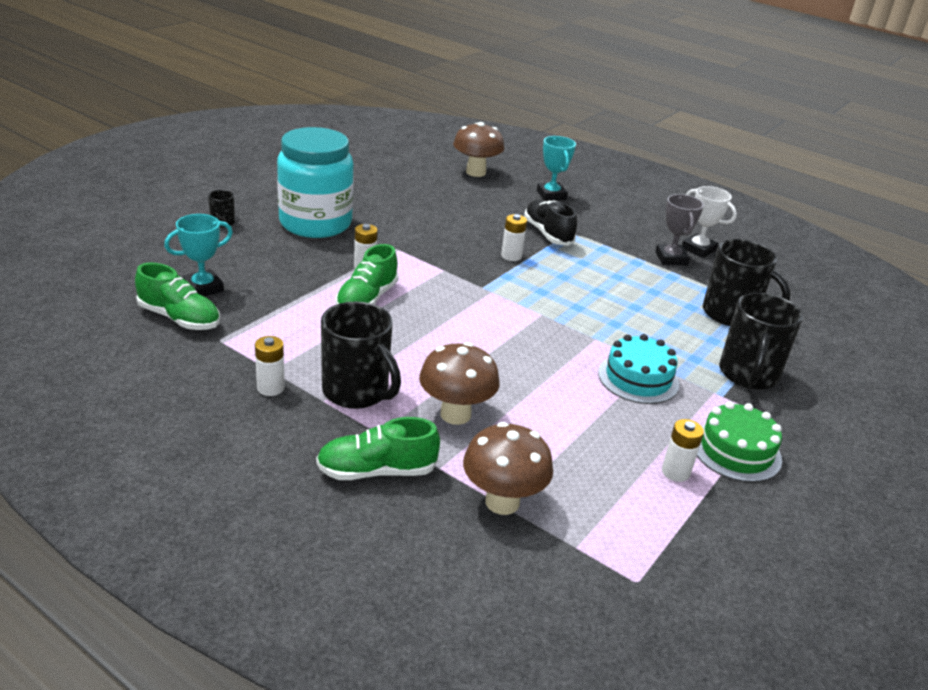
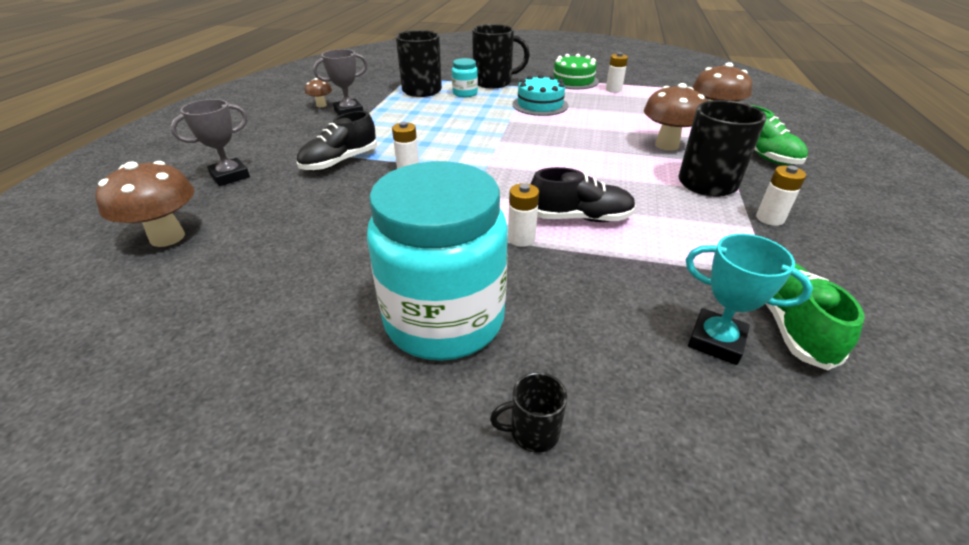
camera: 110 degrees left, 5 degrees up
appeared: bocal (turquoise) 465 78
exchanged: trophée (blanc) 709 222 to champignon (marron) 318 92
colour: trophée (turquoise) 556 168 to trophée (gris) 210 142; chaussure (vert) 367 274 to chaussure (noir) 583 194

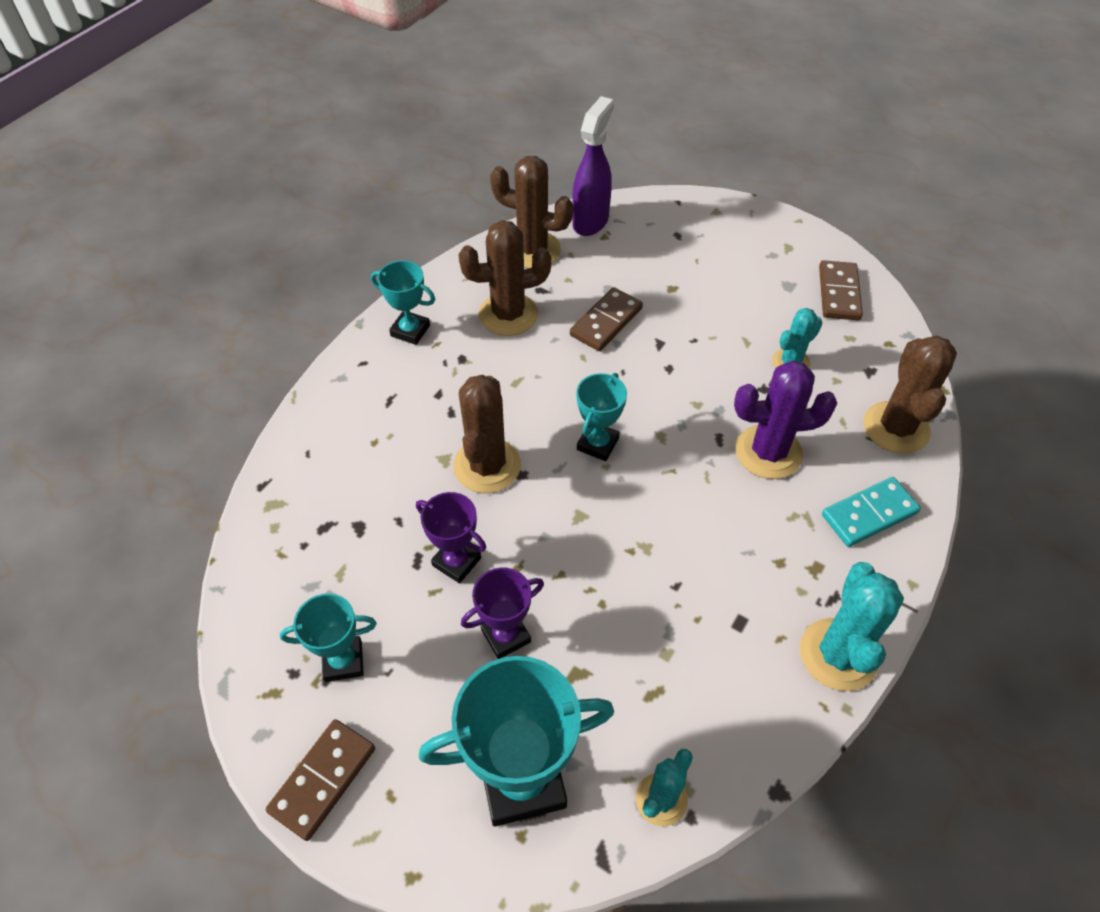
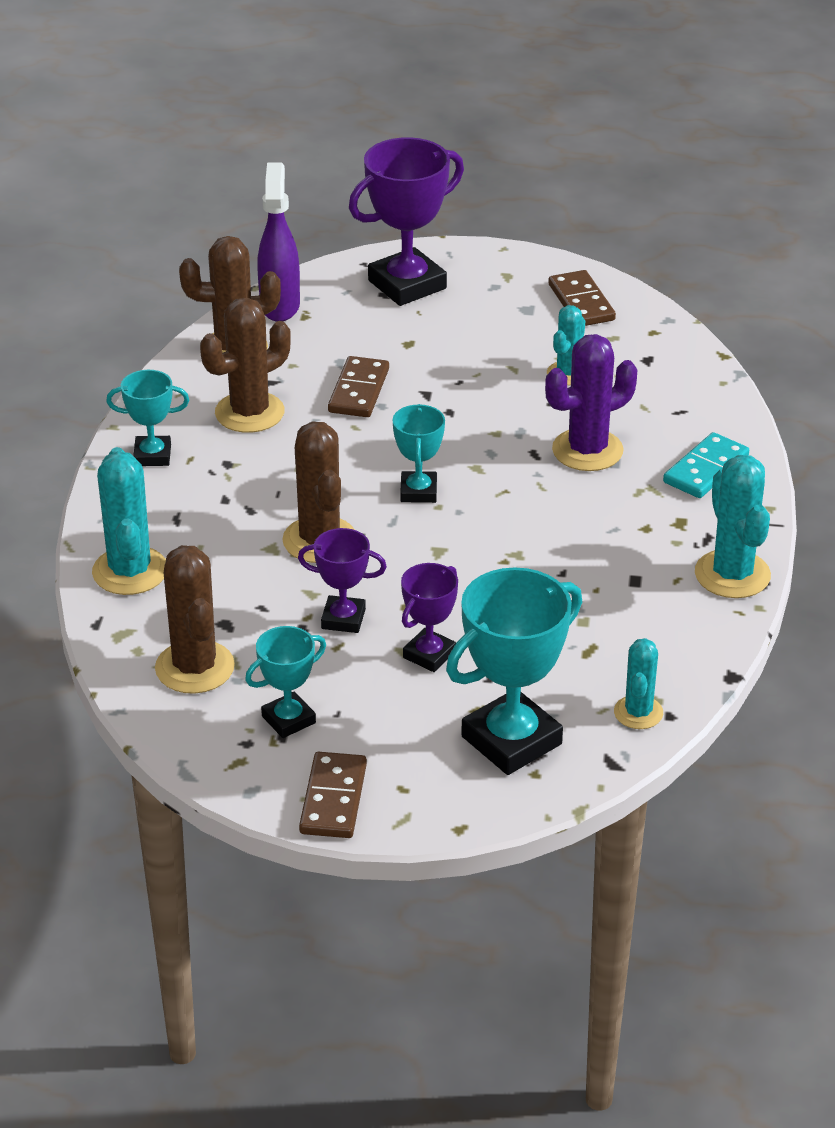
camera: 25 degrees left, 15 degrees down
appeared: cactus (turquoise) 129 521; trophée (violet) 406 221
relocated: cactus (marron) 910 394 to 195 619

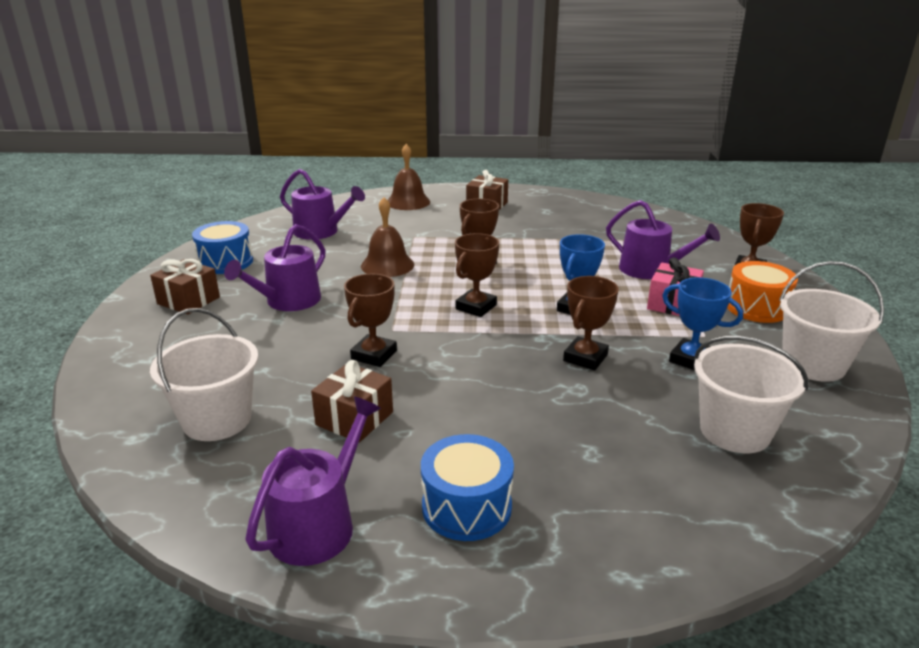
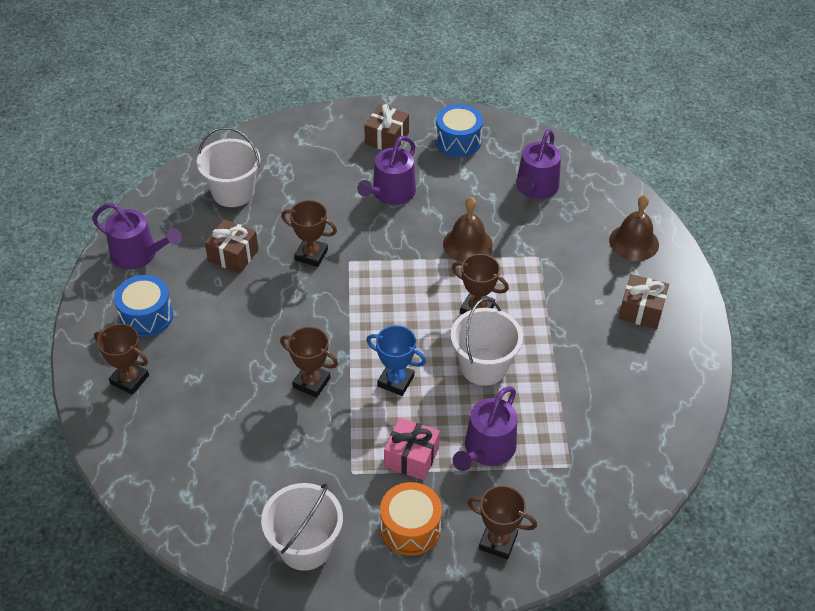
camera: 85 degrees right, 20 degrees up
missing: trophée (bleu) 702 323
relocated: trophée (marron) 477 275 to 121 359; seau (blanc) 751 394 to 487 342
spun: arrosoir (violet) 275 267 = 386 170 90 degrees counterclockwise

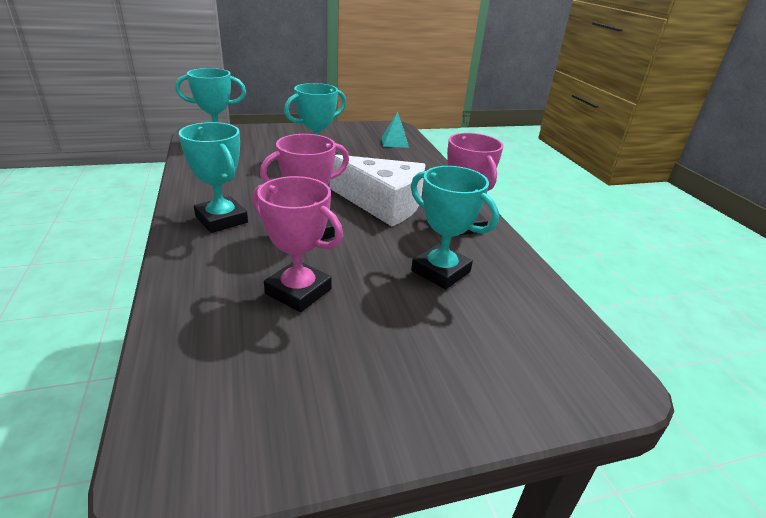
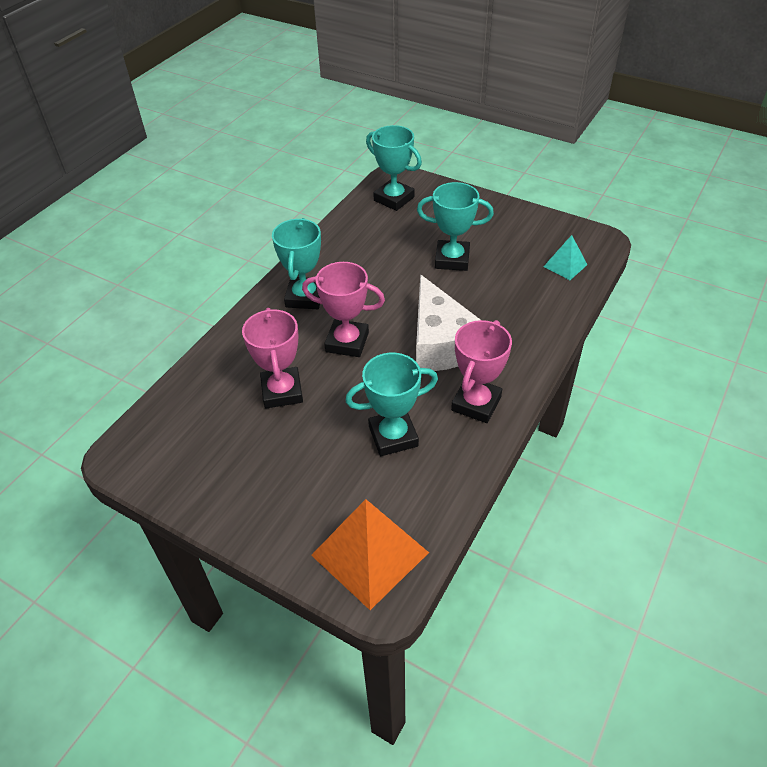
camera: 50 degrees right, 15 degrees up
appeared: pyramide (orange) 370 554
spun: trophée (turquoise) 455 228 = 391 404 75 degrees clockwise

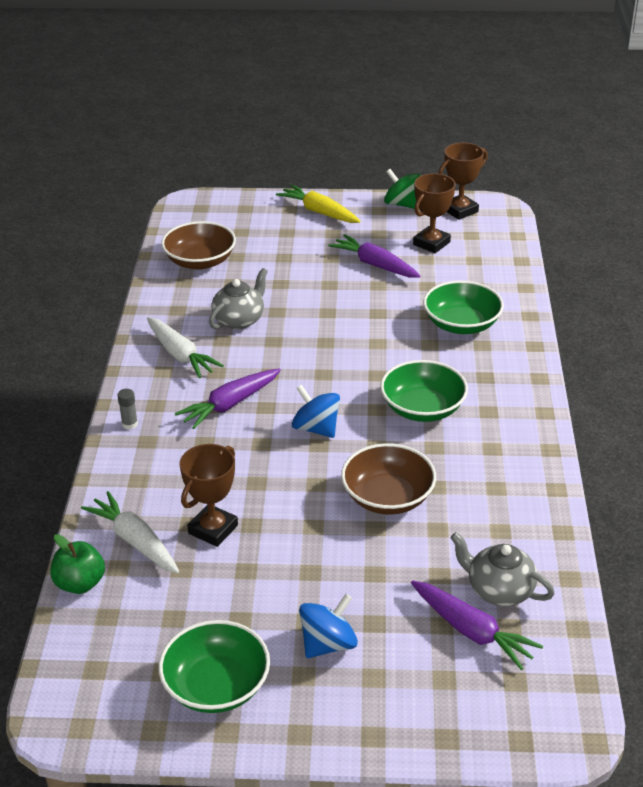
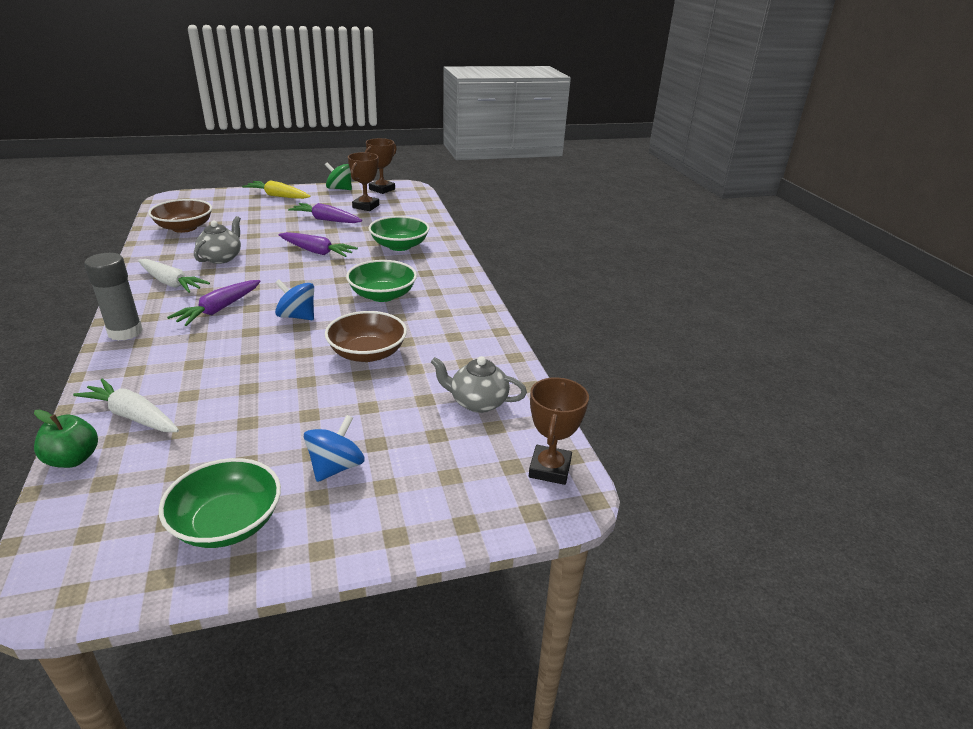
camera: 20 degrees left, 5 degrees down
relocated: carotte (violet) 477 625 to 318 244; trophée (marron) 209 495 to 559 431
size: bâton de colle (gris) 127 409 = 113 297 x2.24

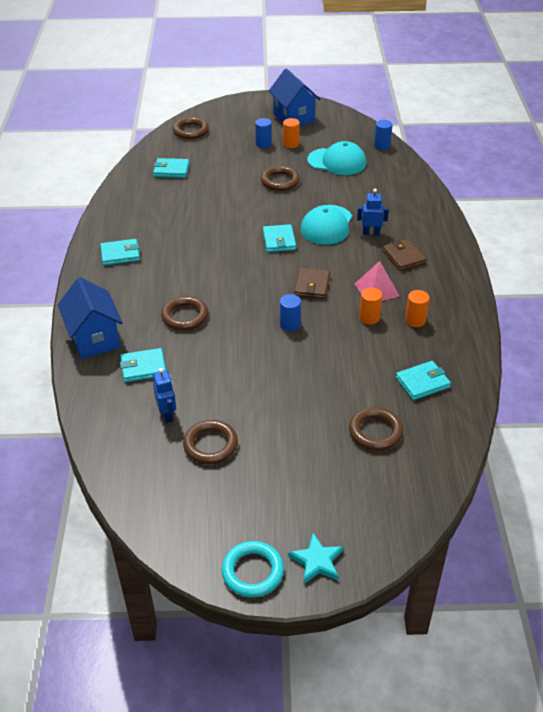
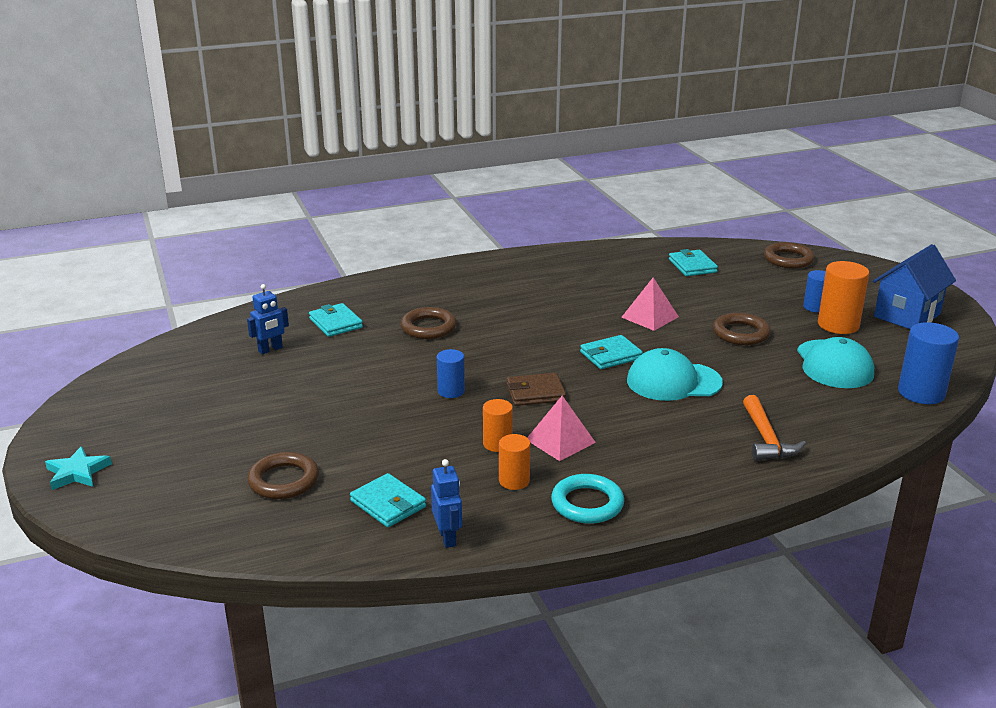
camera: 70 degrees right, 15 degrees down
missing: maison (bleu) 90 318; portefeuille (turquoise) 120 252; anneau (marron) 210 442; portefeuille (marron) 404 255
appeared: pyramide (rose) 650 304; marteau (orange) 774 428
relocated: robot (bleu) 373 212 to 446 503; anneau (turquoise) 253 569 to 587 499
size: cylindre (orange) 291 133 = 843 297 x1.66; cylindre (bleu) 383 135 = 928 363 x1.66

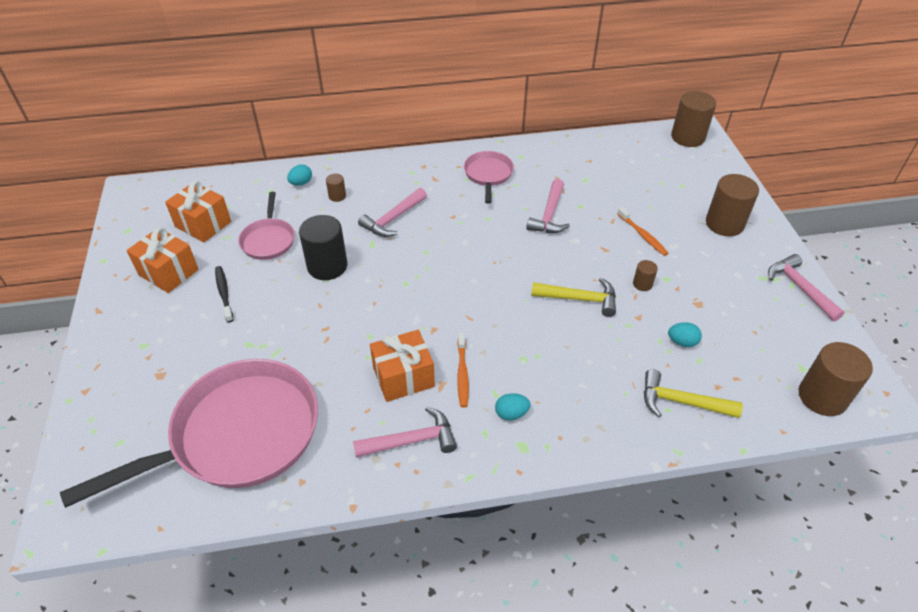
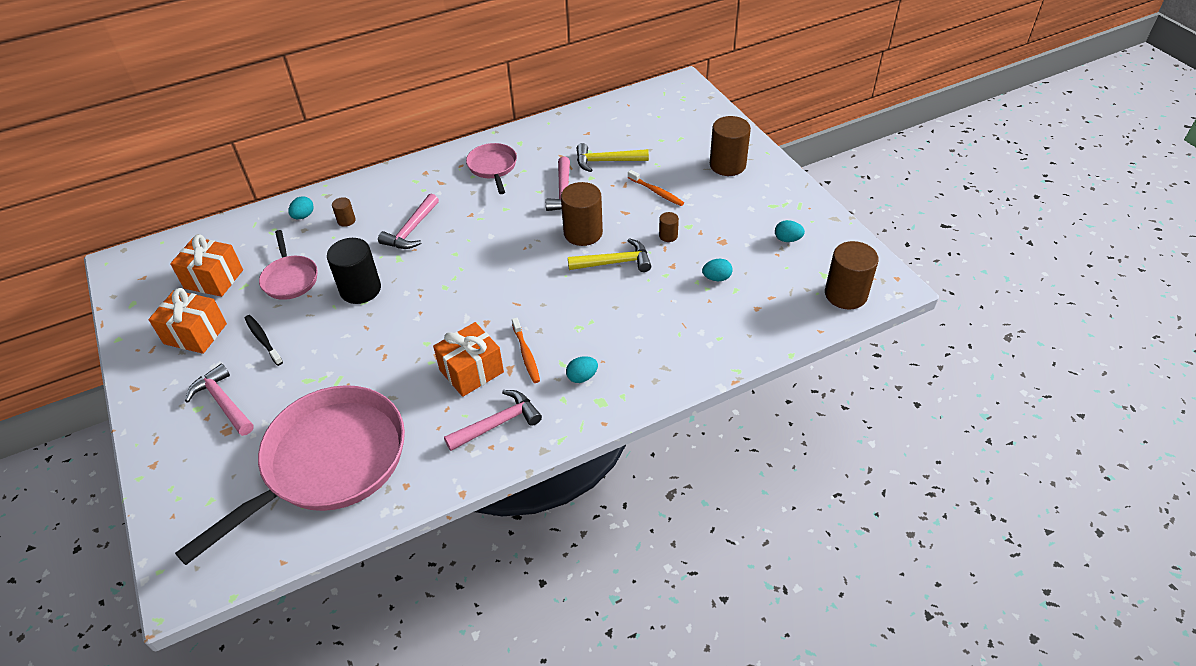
camera: 15 degrees left, 0 degrees up
appeared: œuf (turquoise) 790 231
relocated: marteau (rose) 806 288 to 219 400; cylindre (marron) 693 119 to 582 214; marteau (jaune) 693 393 to 612 157

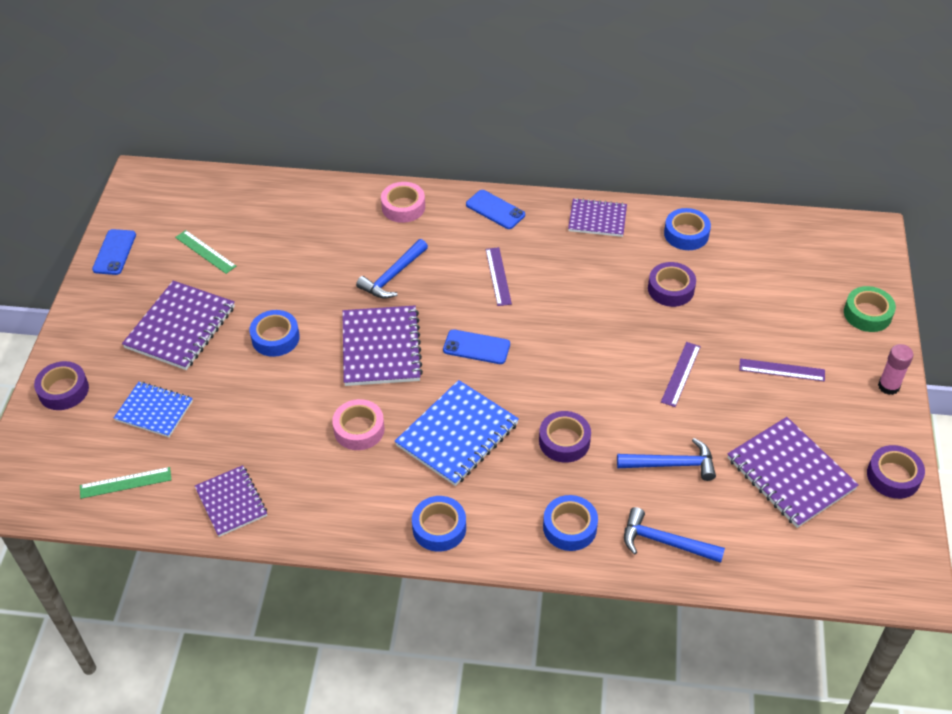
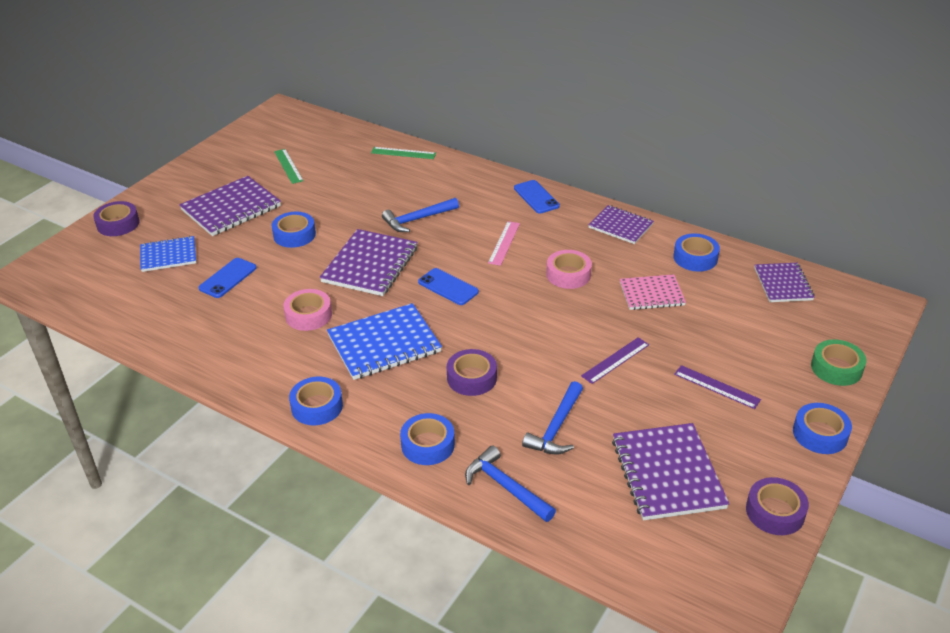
camera: 25 degrees right, 10 degrees down
relocated: téléphone (bleu) 114 252 to 227 278; règle (vert) 125 483 to 403 153; ruban adhésif (rose) 403 202 to 569 269; carnet (violet) 231 501 to 784 282
exchanged: ruban adhésif (violet) 672 284 to carnet (rose) 653 292; bâton de colle (rose) 895 369 to ruban adhésif (bleu) 822 428
colour: règle (violet) 499 276 to règle (rose) 504 243
spun: carnet (bleu) 153 409 = 168 254 60 degrees counterclockwise; marteau (bleu) 666 459 = 552 418 90 degrees clockwise

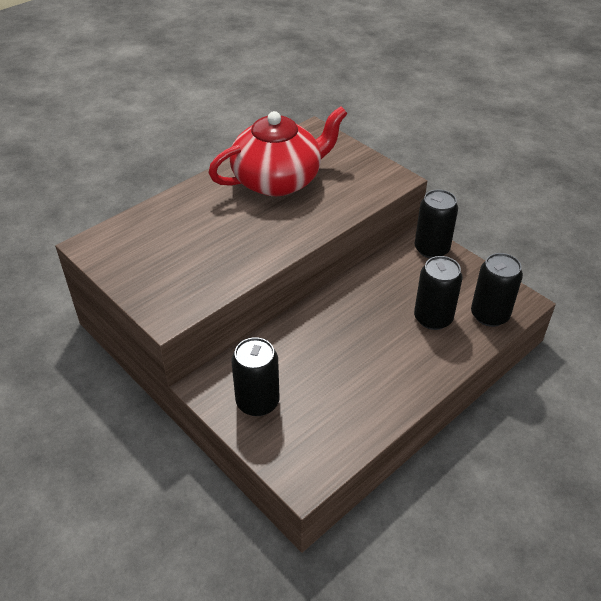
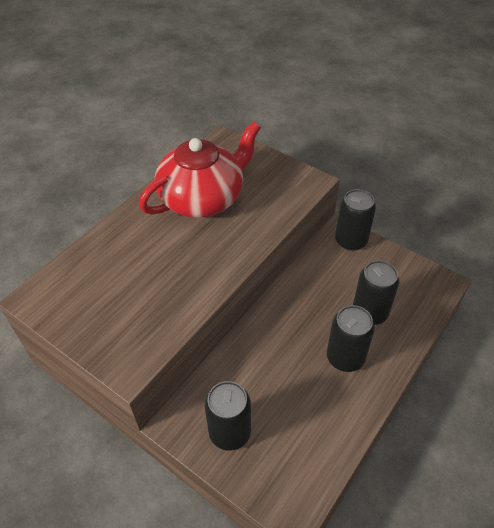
camera: 10 degrees left, 5 degrees up
relocated: canette (noir) 497 290 to 351 338

